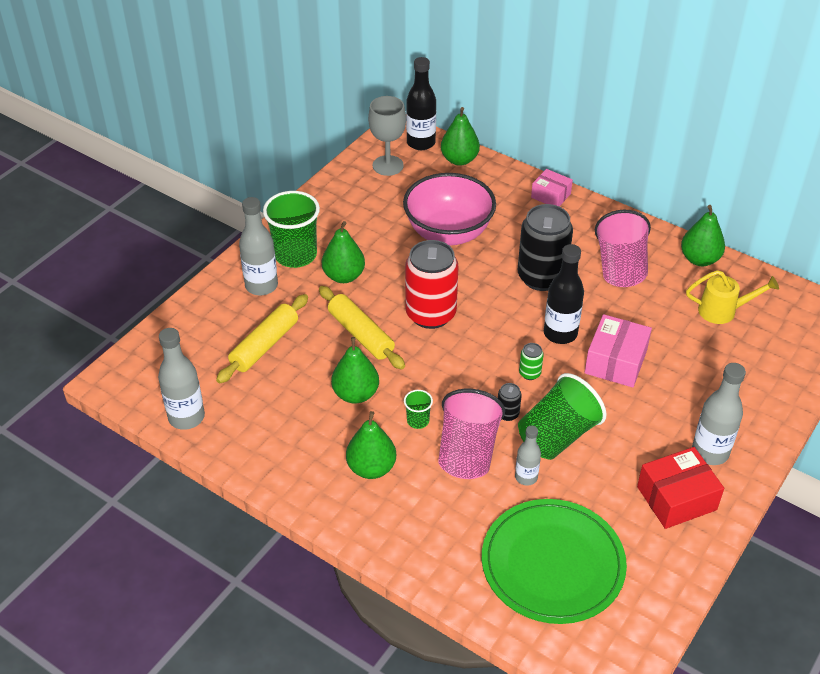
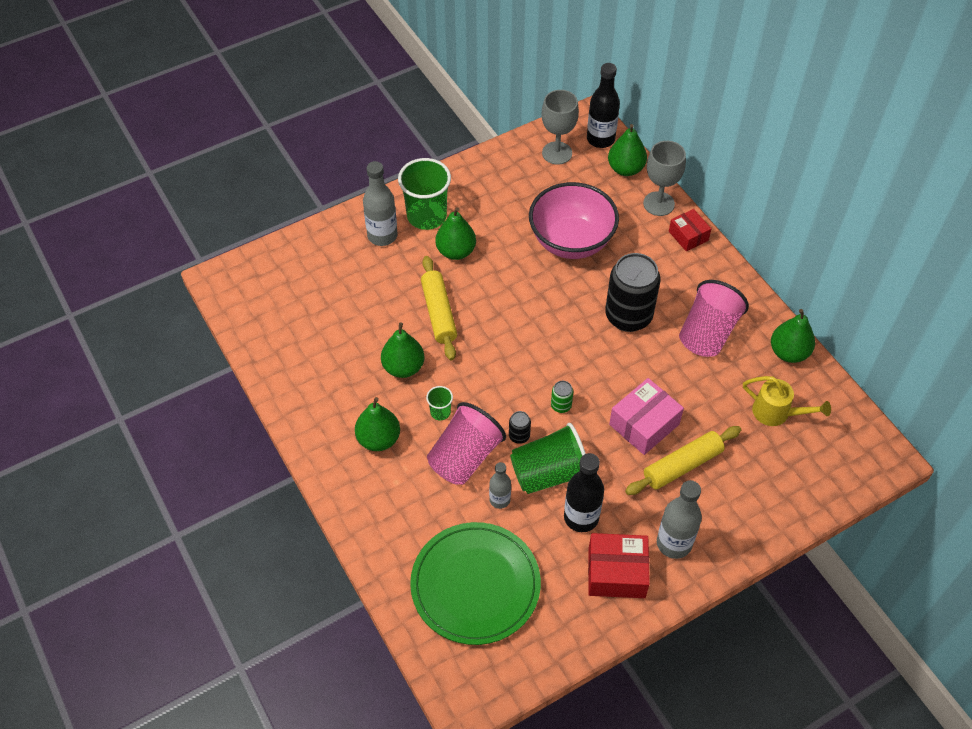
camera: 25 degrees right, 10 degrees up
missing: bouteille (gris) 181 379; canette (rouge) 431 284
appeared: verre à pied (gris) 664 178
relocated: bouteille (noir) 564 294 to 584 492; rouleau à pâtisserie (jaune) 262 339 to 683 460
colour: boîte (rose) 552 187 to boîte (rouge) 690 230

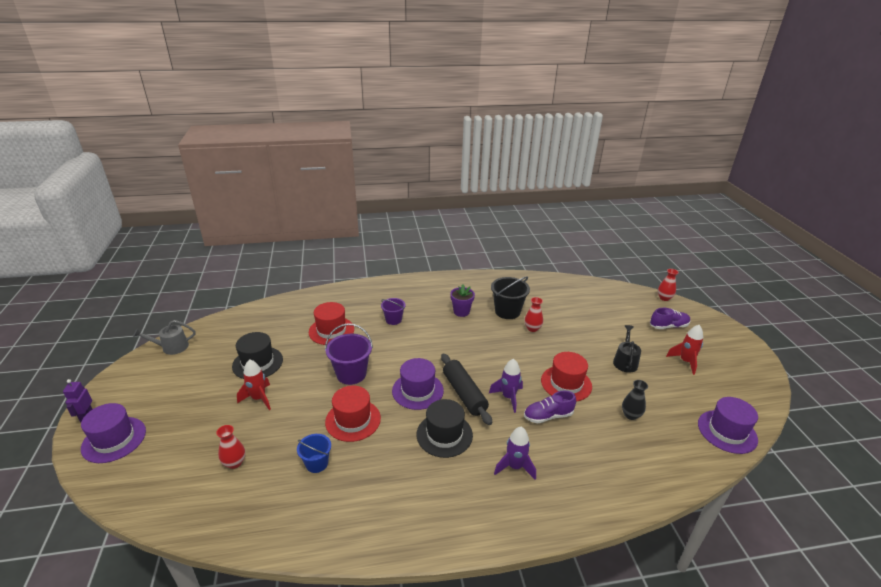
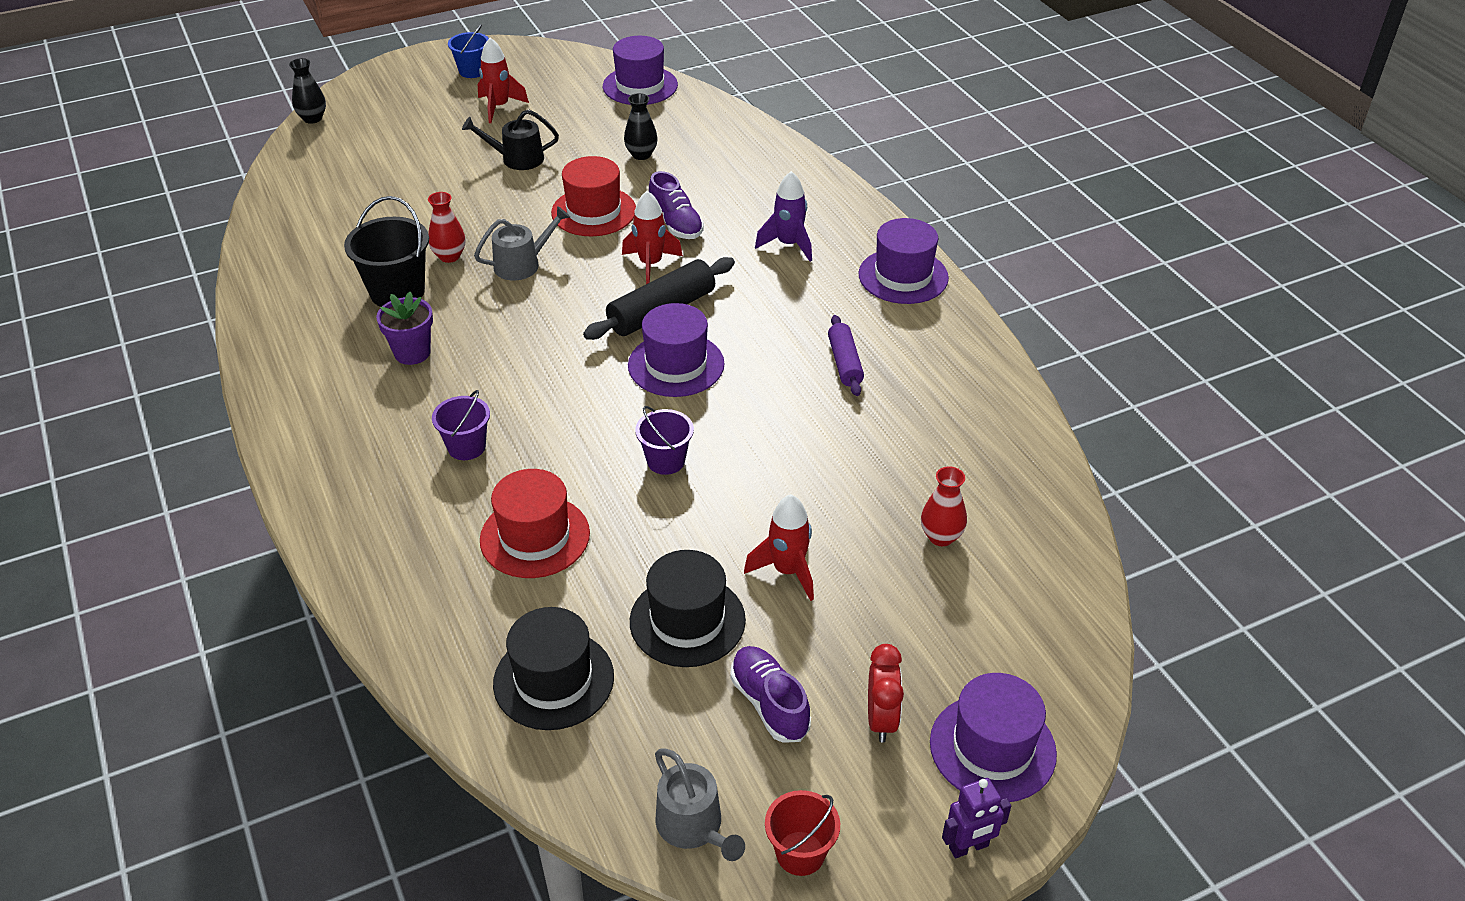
camera: 105 degrees left, 10 degrees up
missing: chapeau (rouge) 353 413
appeared: arrosoir (gris) 522 243; seau (rouge) 802 833; rouleau à pâtisserie (violet) 846 355; chapeau (violet) 903 261; réveil (rouge) 886 693
relocated: seau (bleu) 314 453 to 468 51; chapeau (noir) 444 428 to 553 668; chaussure (violet) 670 318 to 770 694
colour: vase (rouge) 668 285 to vase (noir) 307 91; fusée (violet) 506 386 to fusée (rouge) 652 237
size: seau (violet) 349 354 = 664 440 x0.62

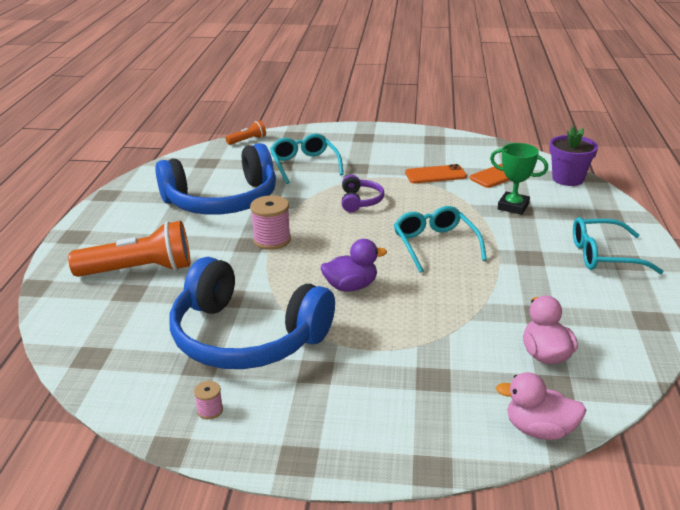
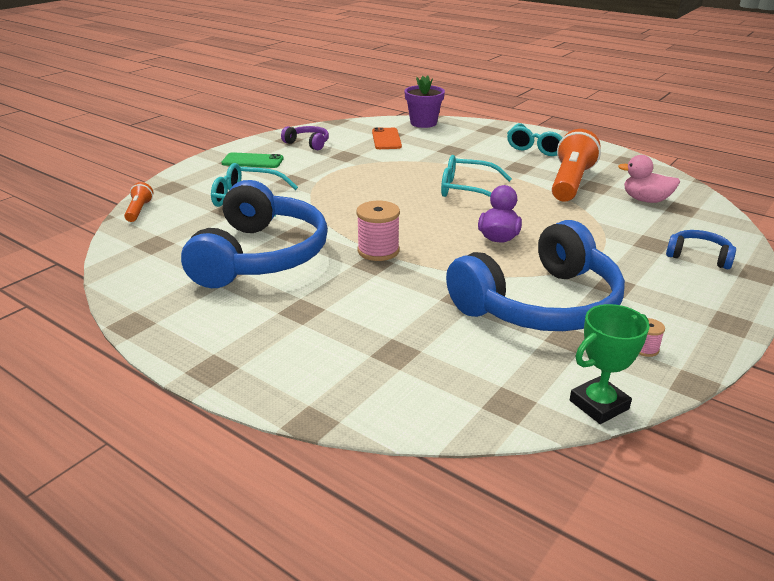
camera: 60 degrees left, 0 degrees up
missing: téléphone (orange) 436 173; canard (rose) 541 406
appeared: téléphone (vert) 252 160; casque audio (bleu) 701 249
relocated: casque audio (violet) 363 193 to 305 138; lampe de poche (orange) 129 249 to 576 165; trophée (vert) 519 179 to 610 364

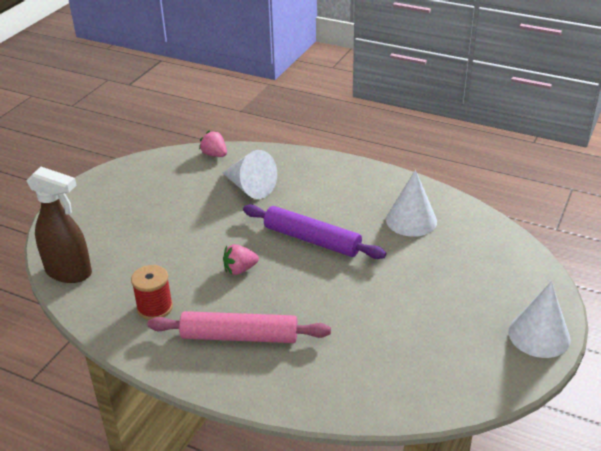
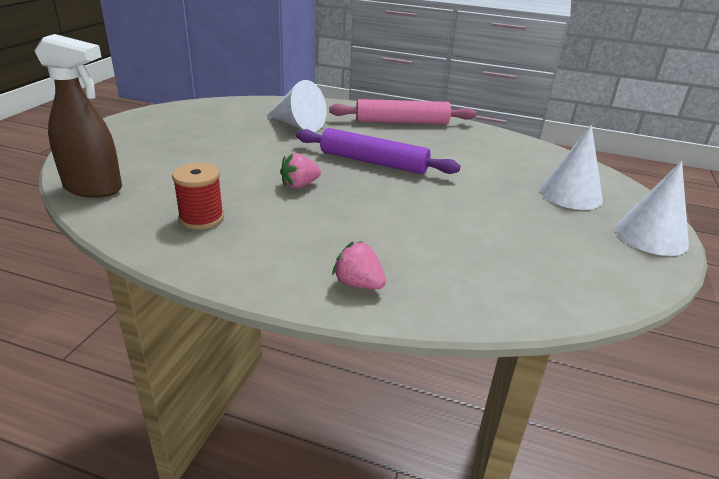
camera: 10 degrees left, 5 degrees down
relocated: rouleau à pâtisserie (rose) 239 327 to 402 111; fraise (rose) 213 144 to 359 265; cône (blanc) 411 203 to 571 167

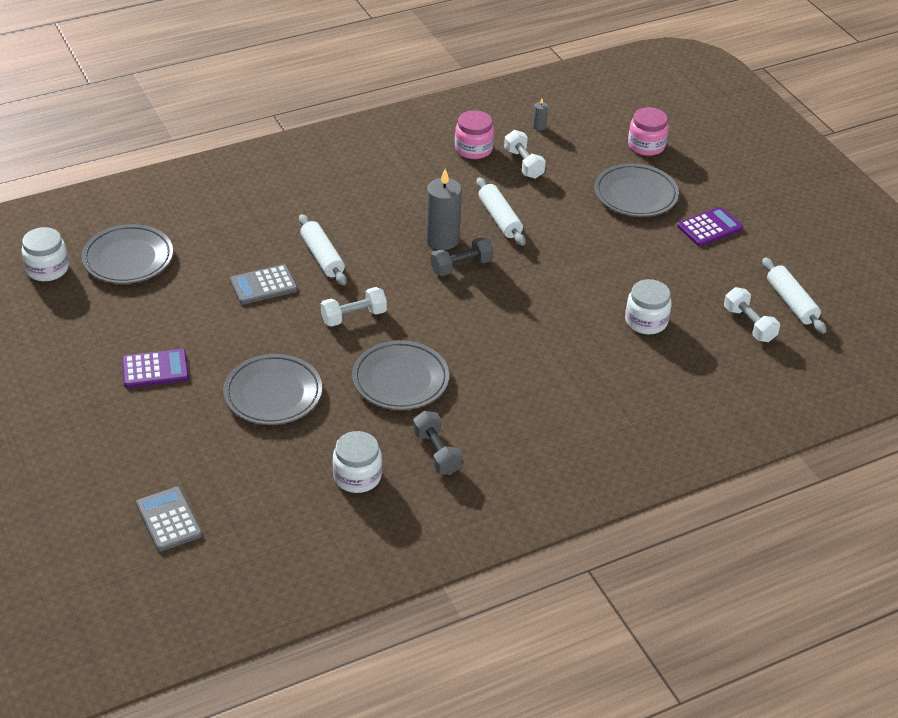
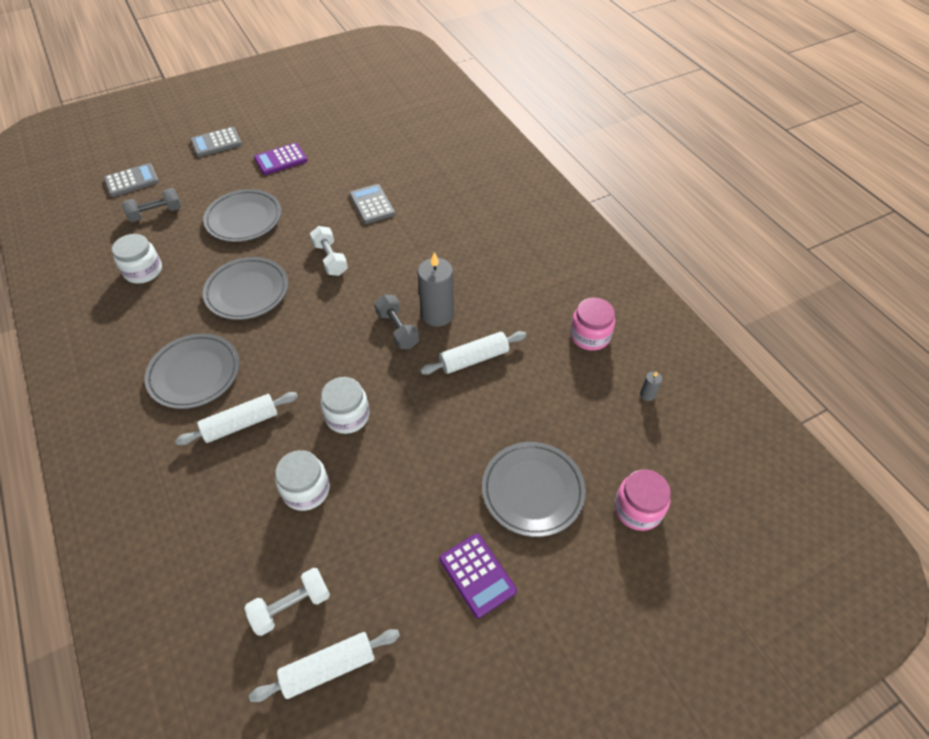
camera: 90 degrees right, 10 degrees up
missing: haltère (blanc) 525 154
appeared: calculatrice (gris) 216 142
relocated: haltère (gris) 437 443 to 151 205; assiette (gris) 127 254 to 192 371; rouleau à pâtisserie (blanc) 323 249 to 236 418; bocal (blanc) 45 254 to 345 405
spun: calculatrice (violet) 155 368 = 280 159 75 degrees clockwise

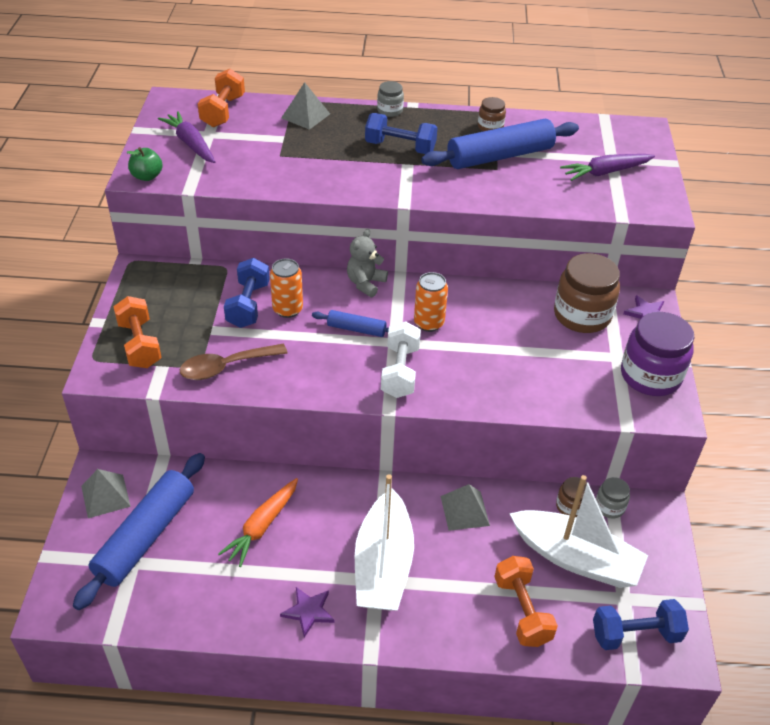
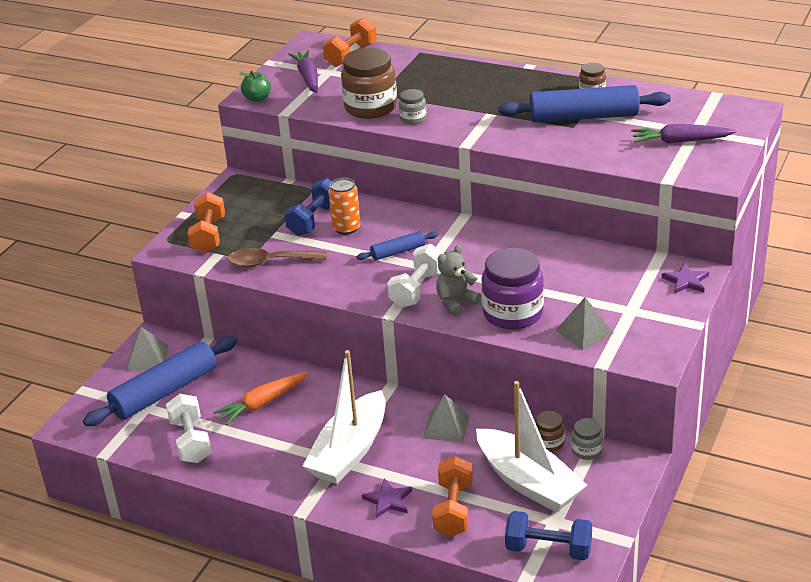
camera: 25 degrees right, 10 degrees down
missing: haltère (bleu) 401 133; canette (orange) 431 302
appeared: haltère (blanc) 189 428
relocated: bocal (marron) 587 293 to 369 83; étoile (violet) 307 612 to 387 498; bocal (gris) 390 99 to 412 106; ours en peluche (gris) 367 263 to 458 281; bocal (violet) 657 354 to 512 289; pyramide (gris) 305 106 to 584 323
spun: rouleau à pâtisserie (bleu) 350 323 = 397 245 60 degrees counterclockwise

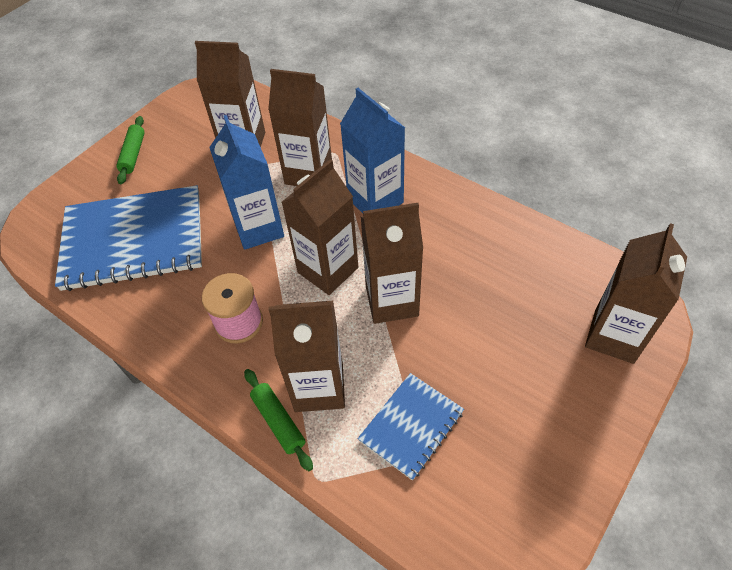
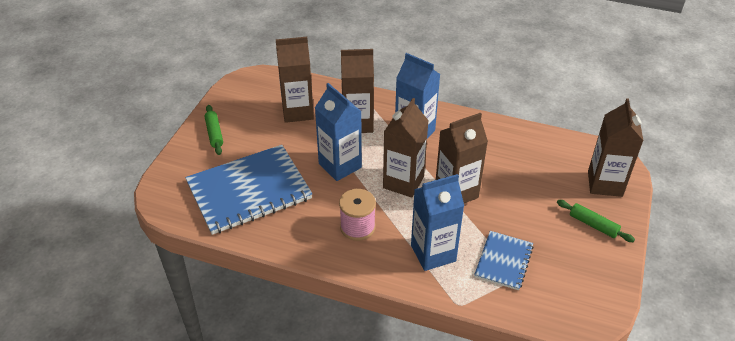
camera: 20 degrees left, 10 degrees down
relocated: rouleau à pâtisserie (vert) 278 420 to 596 221
colour: brique de lait (marron) 307 356 to brique de lait (bleu) 437 222

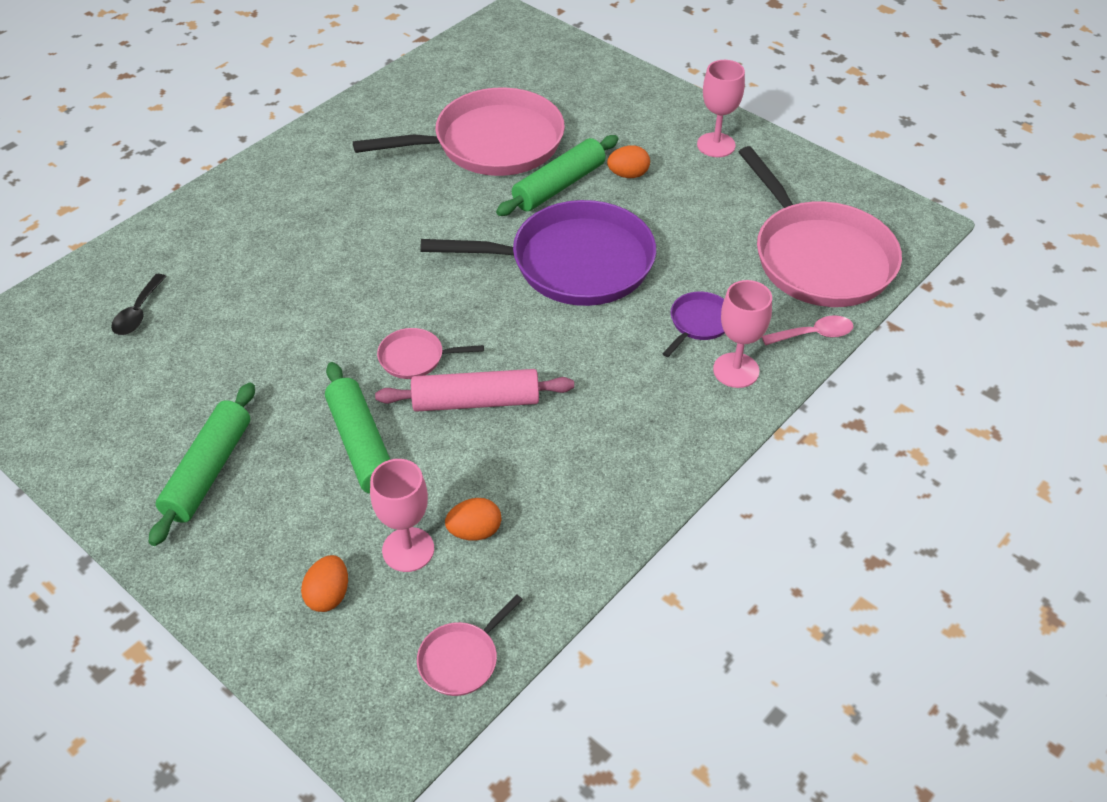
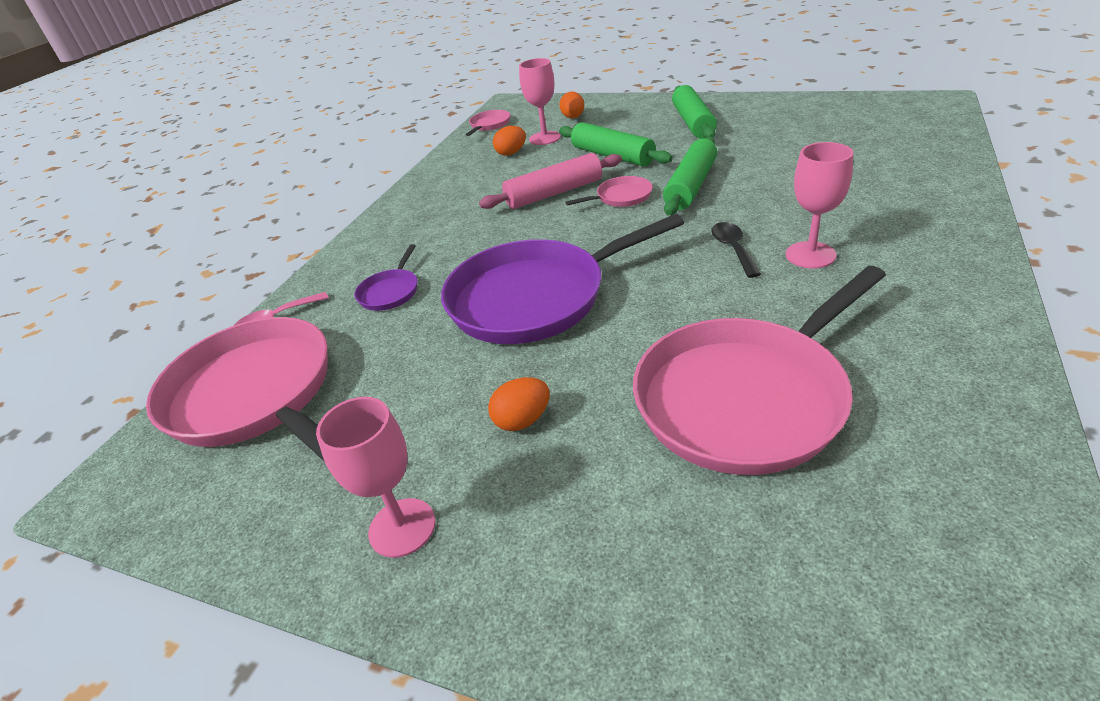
camera: 165 degrees right, 10 degrees down
relocated: rouleau à pâtisserie (vert) 557 175 to 690 175; cuillère (noir) 138 304 to 736 250; verre à pied (rose) 742 334 to 819 205

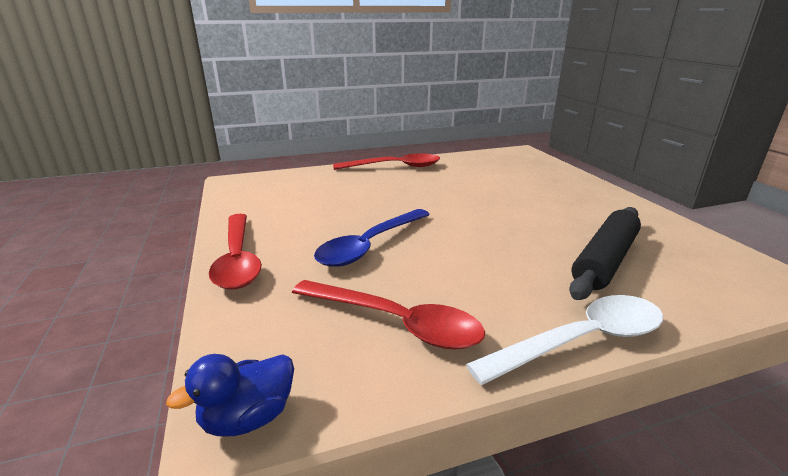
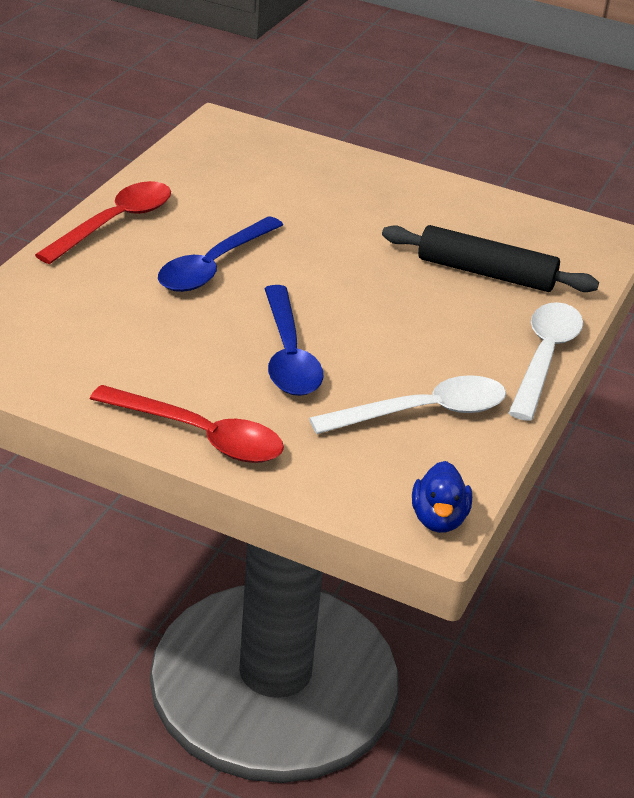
camera: 50 degrees left, 10 degrees up
appeared: cuillère (bleu) 220 254
colour: cuillère (rouge) 388 314 to cuillère (blanc) 407 404
spun: rouleau à pâtisserie (noir) 605 253 = 490 258 60 degrees counterclockwise

